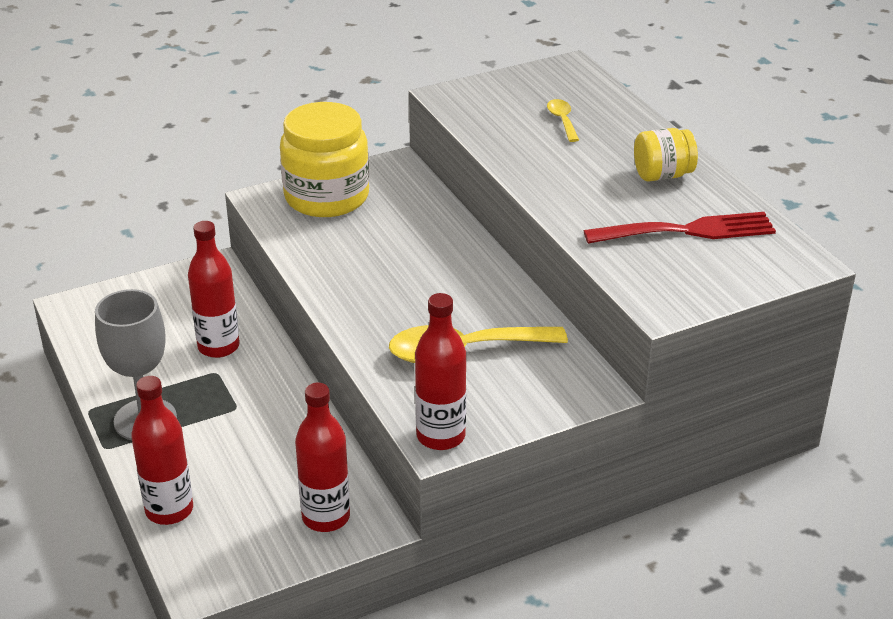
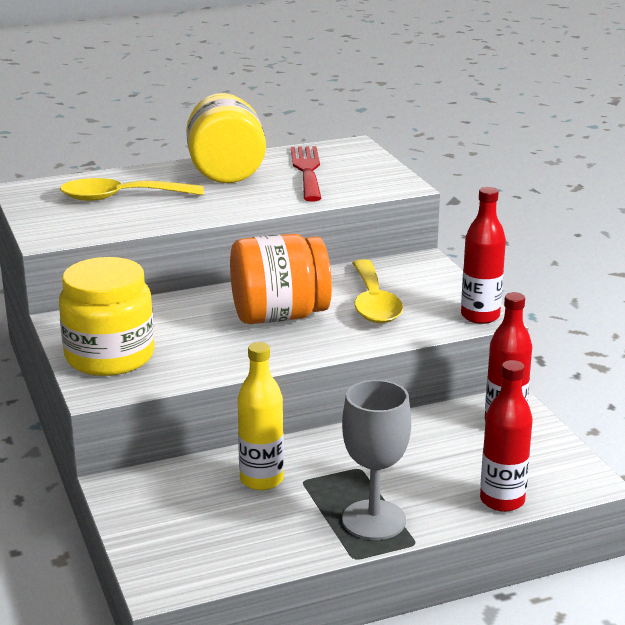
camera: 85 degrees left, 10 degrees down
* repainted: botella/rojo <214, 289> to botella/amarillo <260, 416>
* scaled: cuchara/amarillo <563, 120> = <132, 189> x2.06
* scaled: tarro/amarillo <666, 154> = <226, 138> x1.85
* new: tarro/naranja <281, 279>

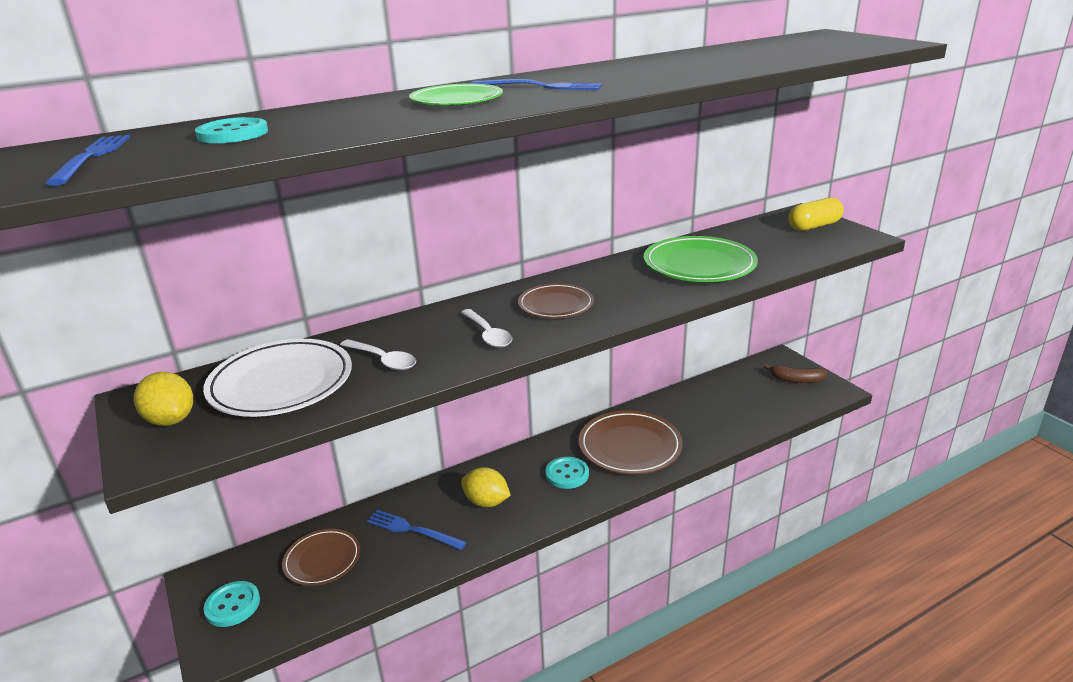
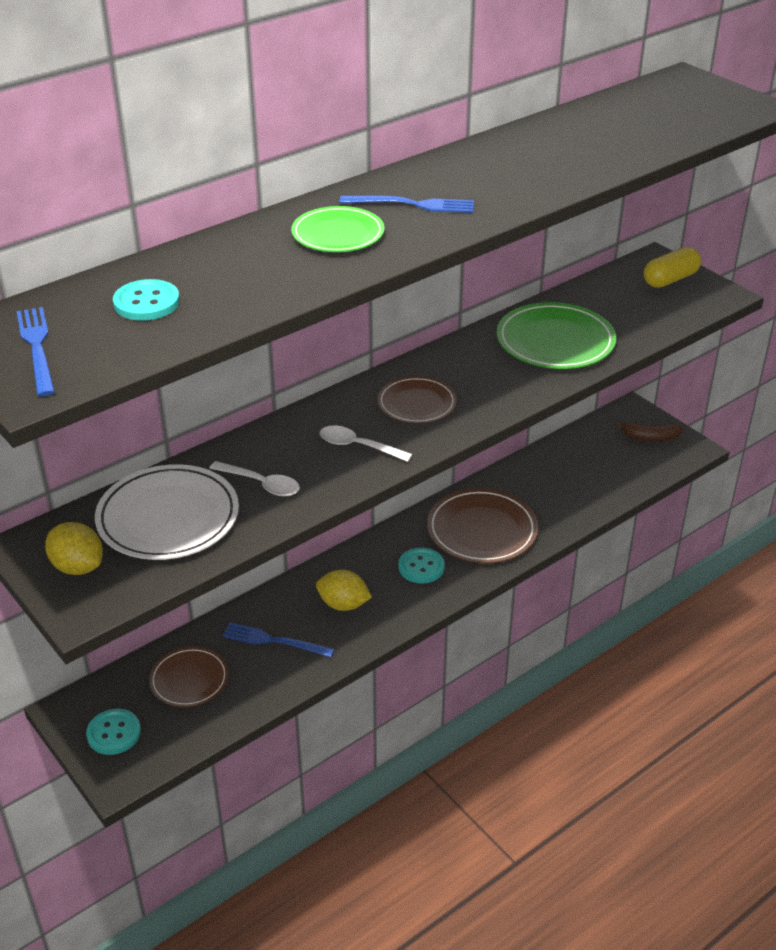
camera: 10 degrees left, 10 degrees up
* rotated: cuchara/blanco <486, 328> = <366, 443> 150 degrees clockwise

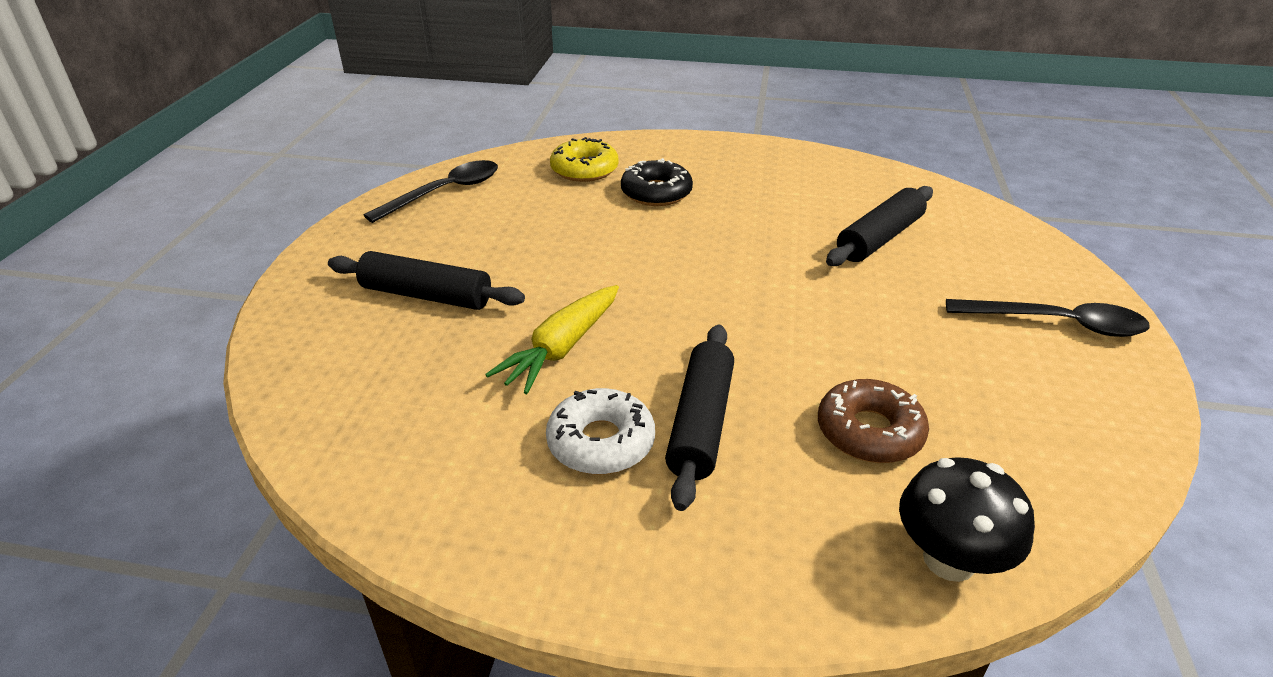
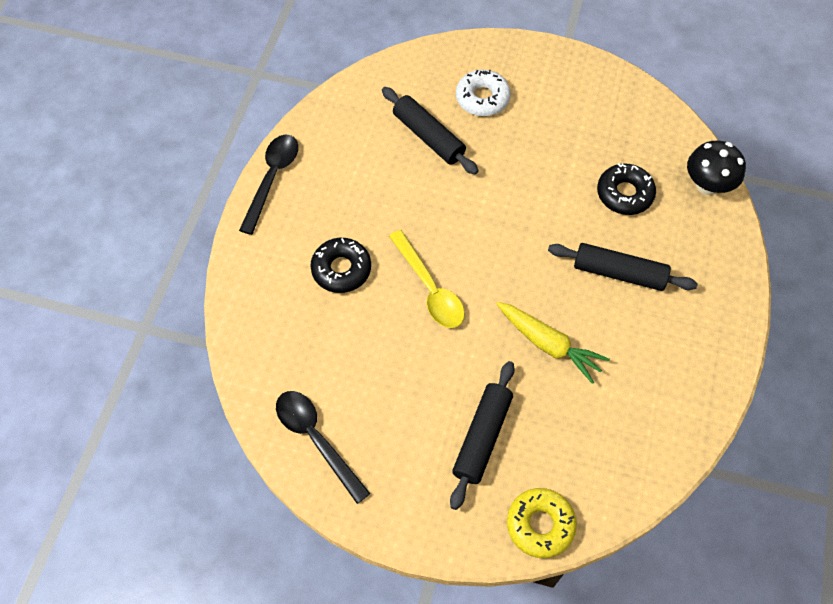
camera: 85 degrees left, 25 degrees up
* shifted: rosquilla/blanco <600, 431> to <483, 93>
* shifted: rosquilla/amarillo <584, 159> to <542, 523>
* repainted: rosquilla/marrón <873, 421> to rosquilla/negro <626, 189>
* shifted: cuchara/negro <1048, 318> to <268, 185>
* new: cuchara/amarillo <427, 279>

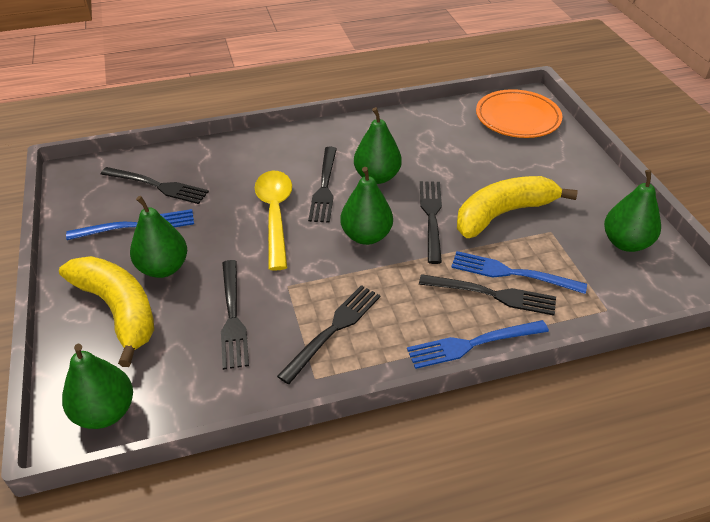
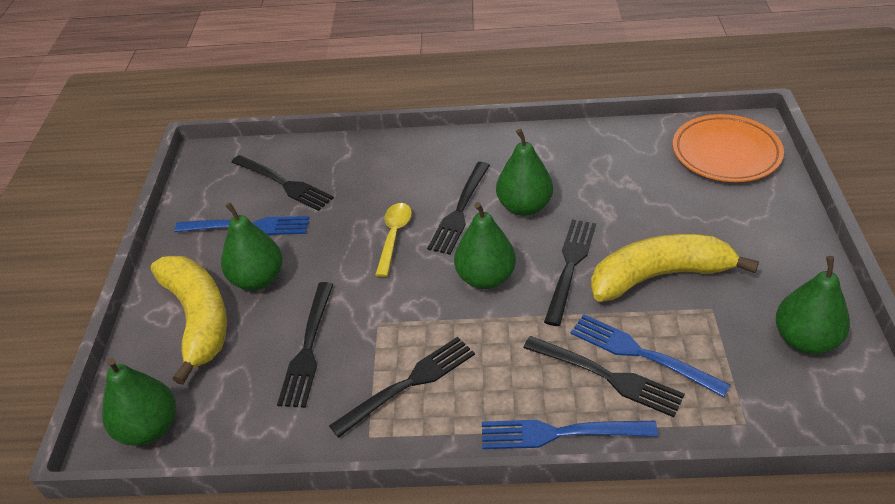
camera: 20 degrees right, 0 degrees up
* scaled: cuchara/amarillo <273, 221> = <393, 240> x0.63

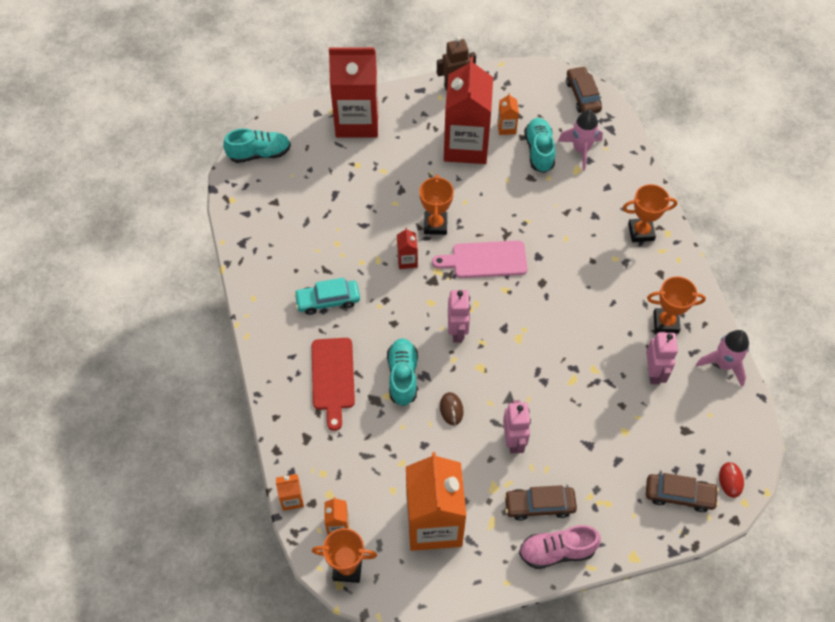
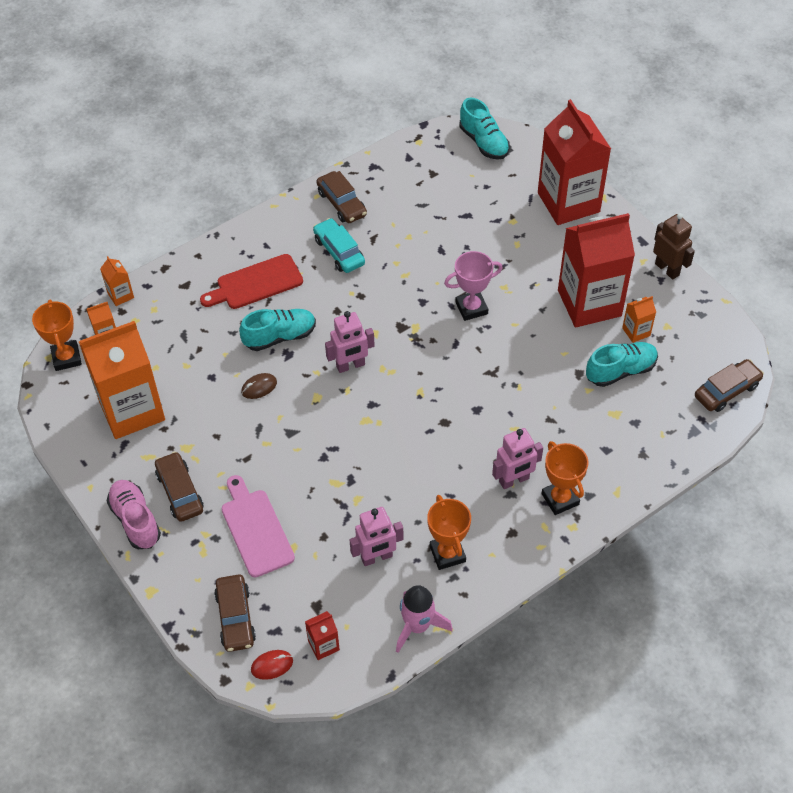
camera: 70 degrees right, 5 degrees down
* shifted: cartón de leche/rojo <407, 248> to <322, 635>
* repainted: trofeo/naranja <436, 204> to trofeo/rosa <473, 286>
* shifted: tabla de cortar/rosa <480, 259> to <258, 526>
* shifted: robot/rosa <517, 426> to <517, 458>
* gone: cohete/rosa <580, 140>
* new: coche/marrón <341, 197>

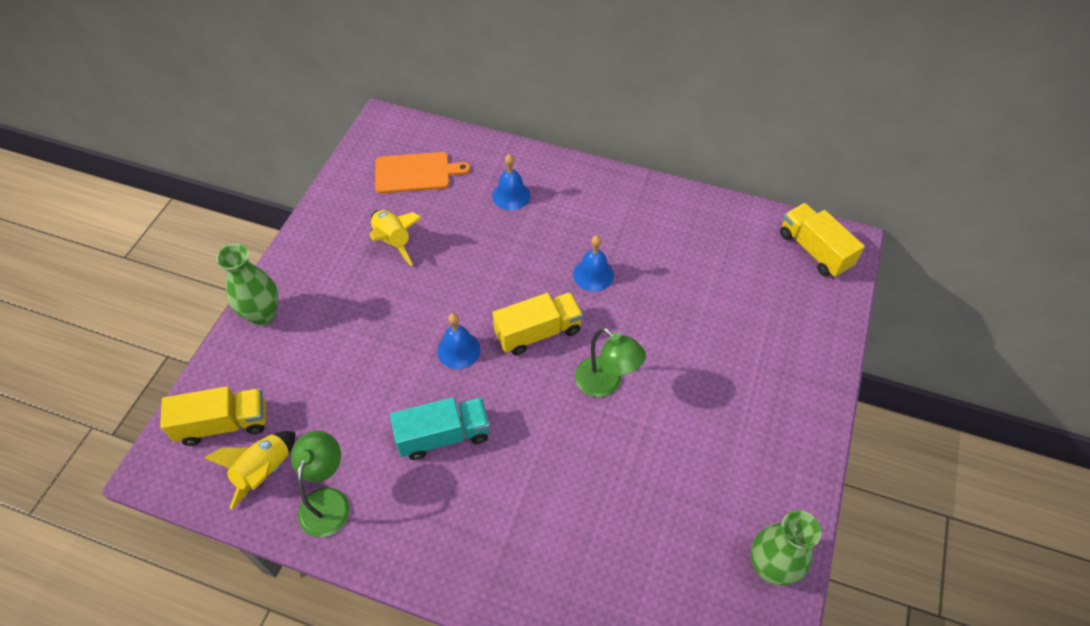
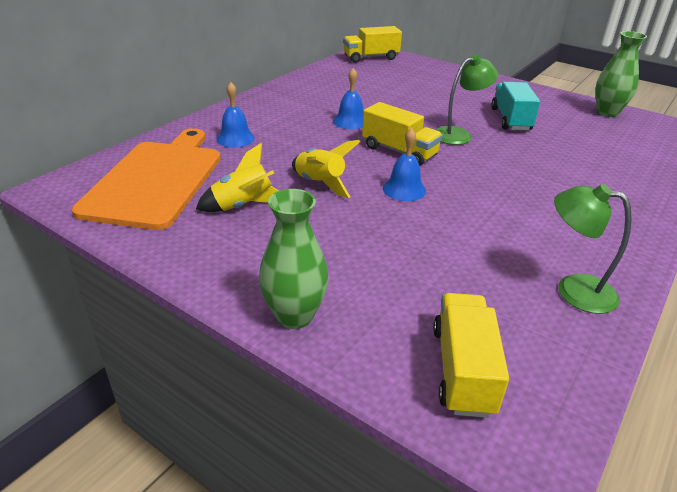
camera: 75 degrees left, 20 degrees down
* shifted: cohete/amarillo <249, 470> to <326, 169>
* scaled: tabla de cortar/naranja <422, 172> = <146, 179> x1.72
* shifted: camión/turquesa <440, 428> to <515, 106>
* rotated: camión/amarillo <538, 323> = <402, 134> 135 degrees clockwise

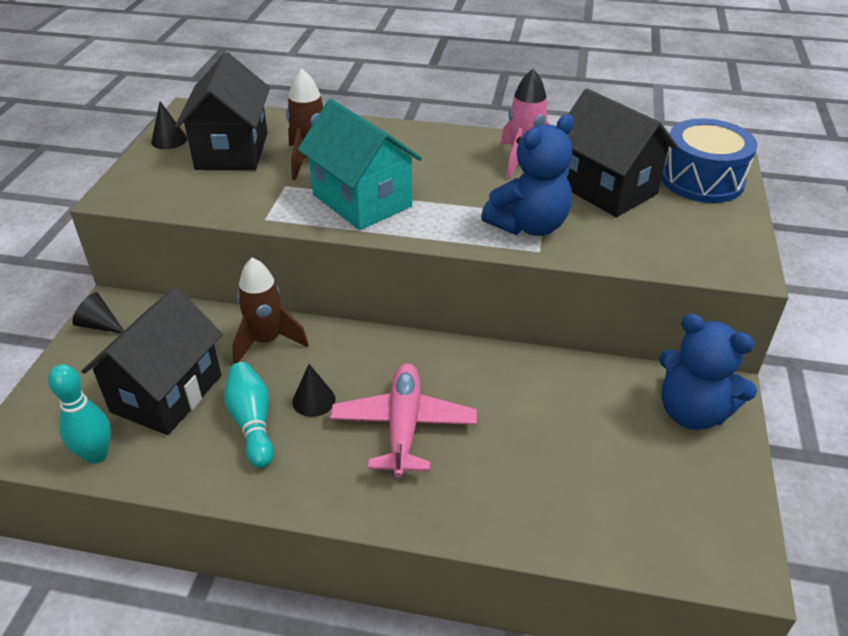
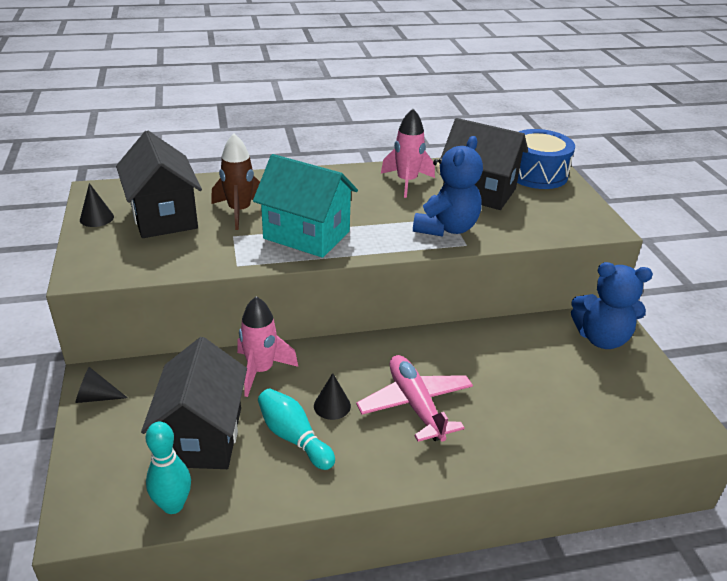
camera: 25 degrees left, 5 degrees down
* repainted: cohete/marrón <270, 310> to cohete/rosa <267, 346>

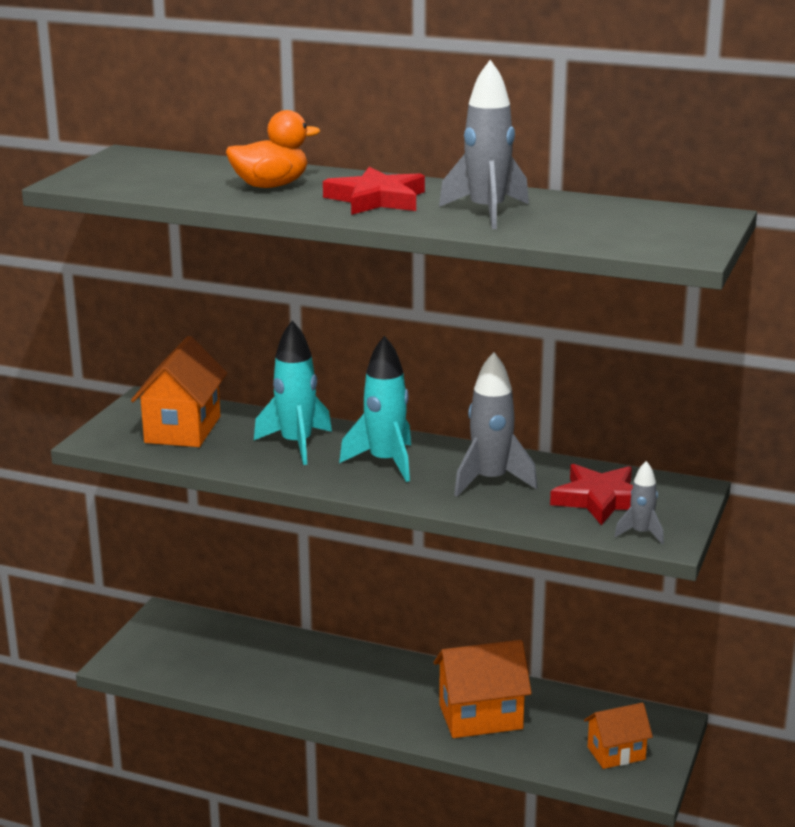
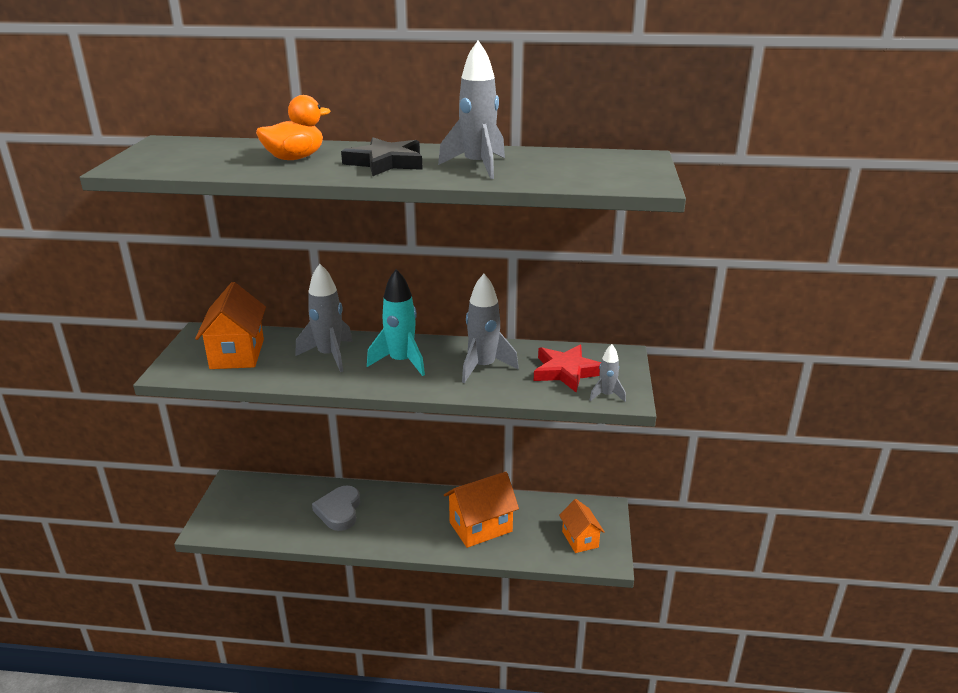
camera: 15 degrees left, 5 degrees up
* repainted: cohete/turquesa <293, 392> to cohete/gris <324, 318>
* repainted: estrella/rojo <374, 191> to estrella/negro <382, 156>
* rotated: casa/naranja <618, 736> = <582, 526> 75 degrees counterclockwise
* new: corazón/gris <336, 508>

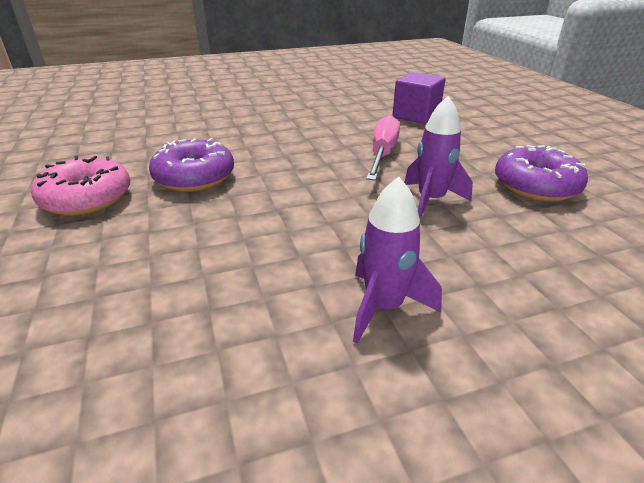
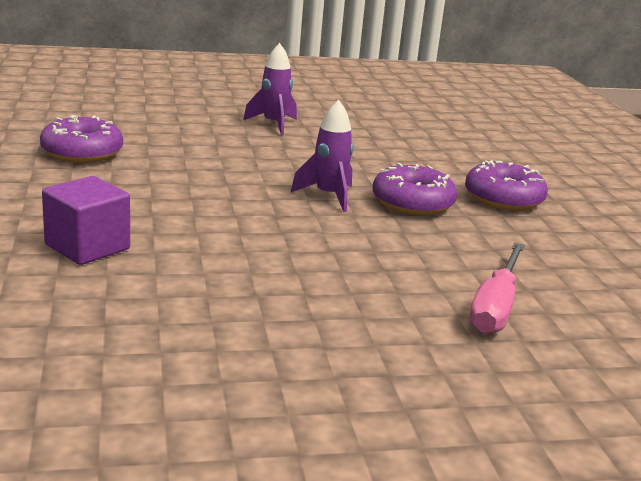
camera: 175 degrees left, 10 degrees down
* repainted: rosquilla/rosa <80, 185> to rosquilla/morado <506, 185>
* shifted: destornillador/rosa <383, 147> to <497, 288>
* shifted: cohete/morado <438, 157> to <322, 155>

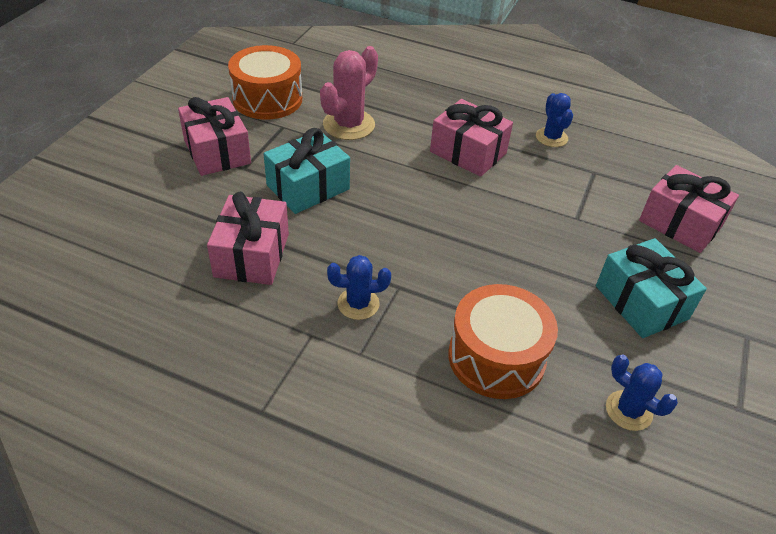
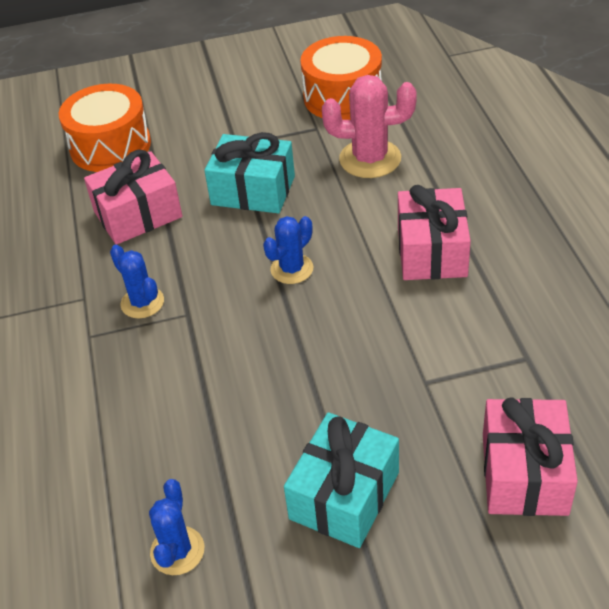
camera: 60 degrees right, 0 degrees up
* gone: regalo/rosa <214, 136>
* shifted: tambor/naranja <503, 341> to <104, 128>
* shifted: cactus/azul <554, 120> to <288, 250>

